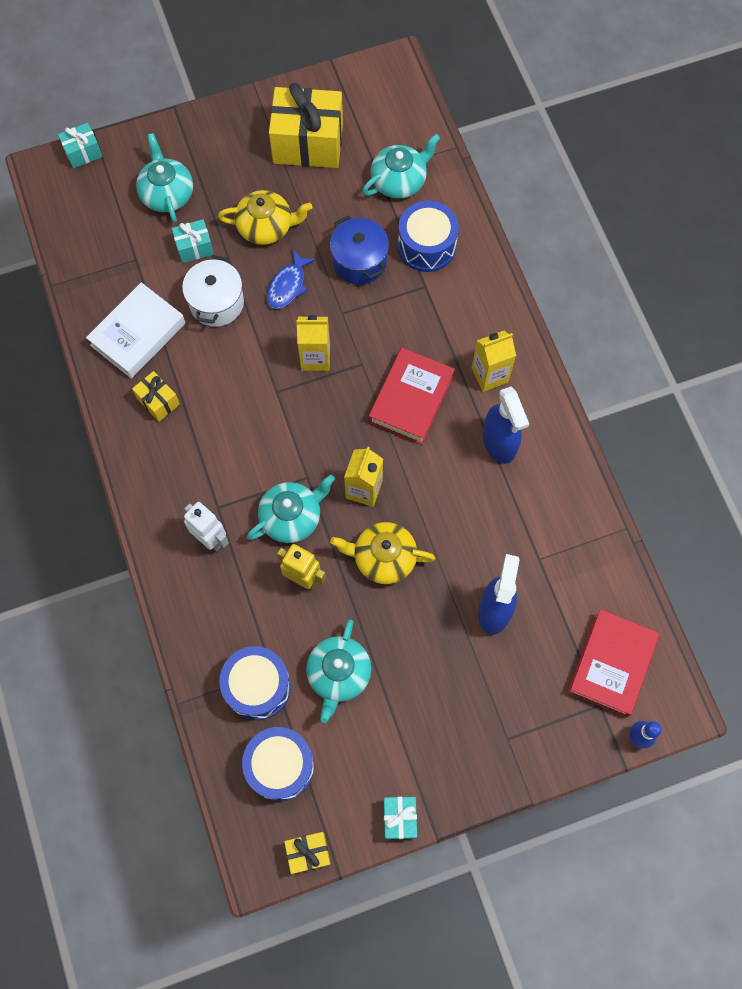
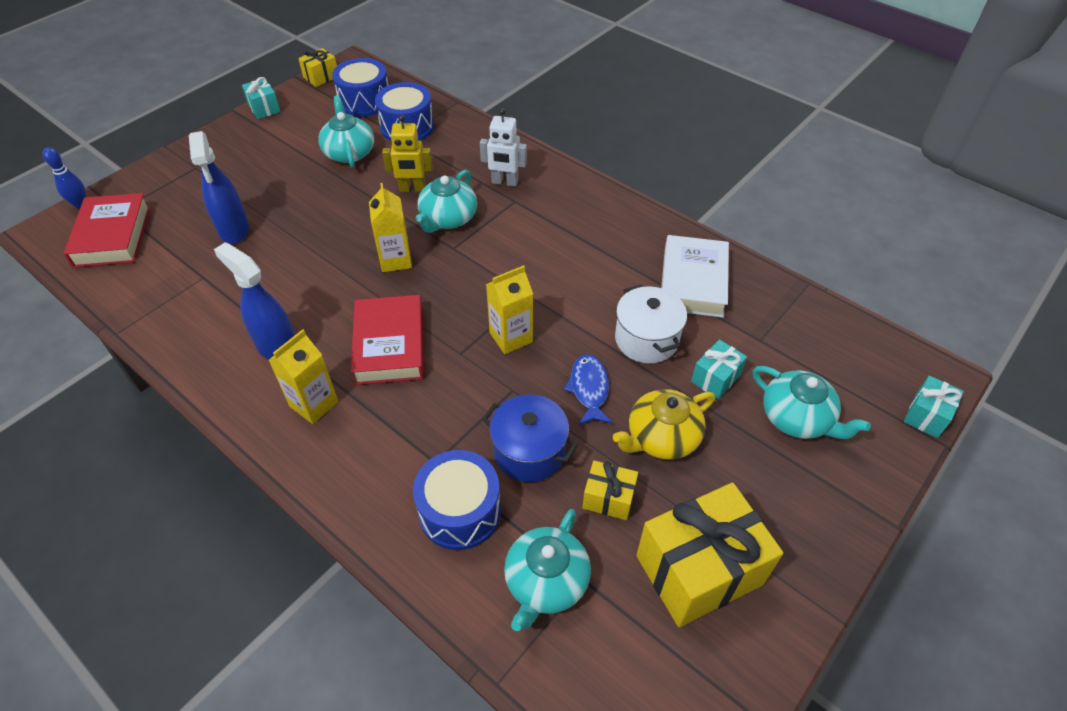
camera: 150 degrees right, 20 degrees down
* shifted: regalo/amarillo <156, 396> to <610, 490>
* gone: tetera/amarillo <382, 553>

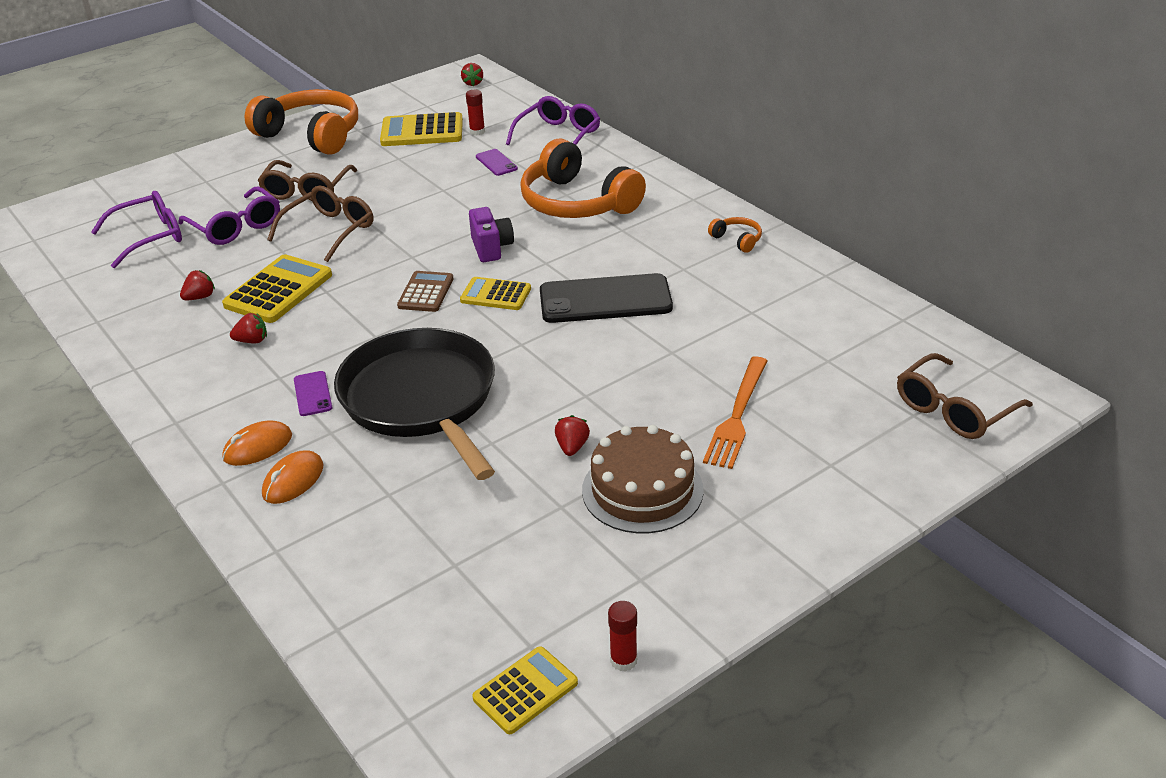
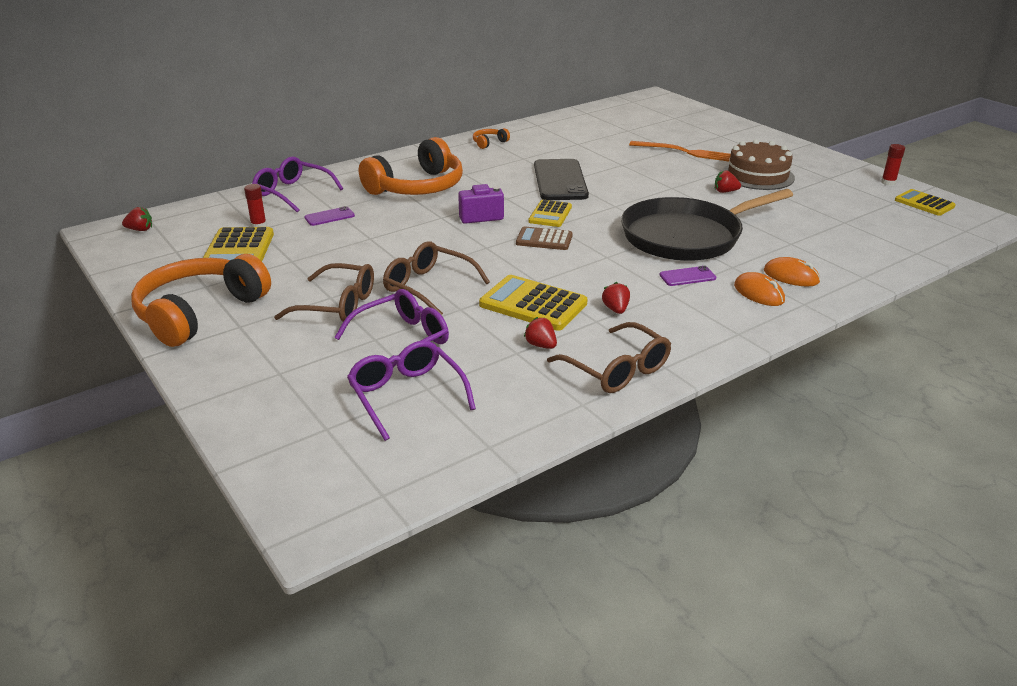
camera: 90 degrees left, 5 degrees down
* shifted: gafas/marrón <965, 396> to <609, 357>

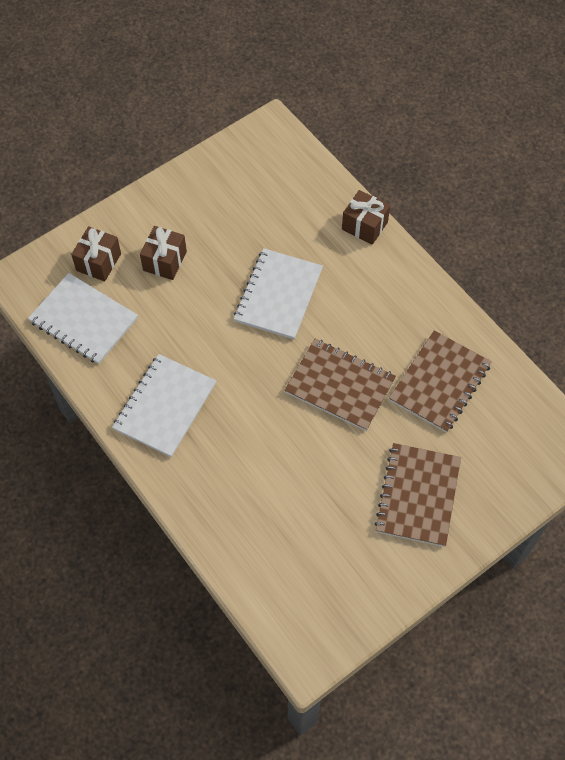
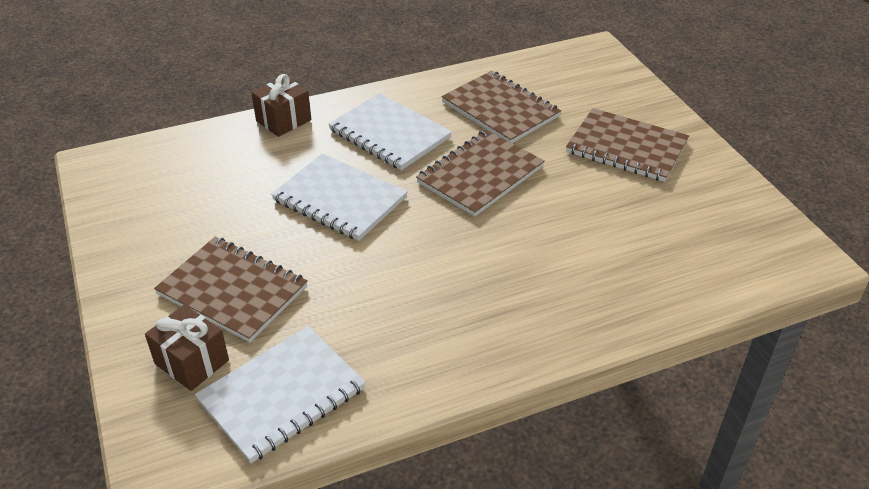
camera: 75 degrees left, 20 degrees down
* shifted: cuaderno/blanco <164, 405> to <390, 131>
* swapped: regalo/marrón <163, 253> to cuaderno/marrón <231, 290>

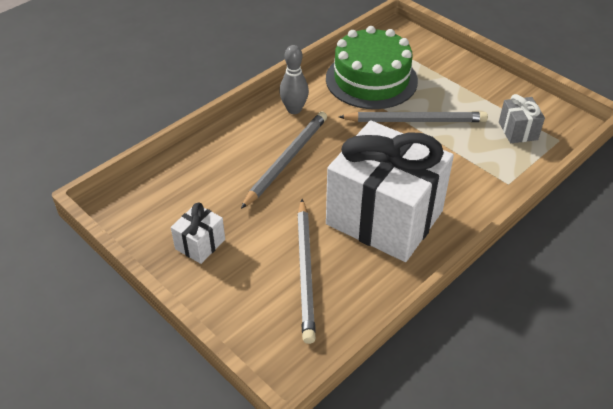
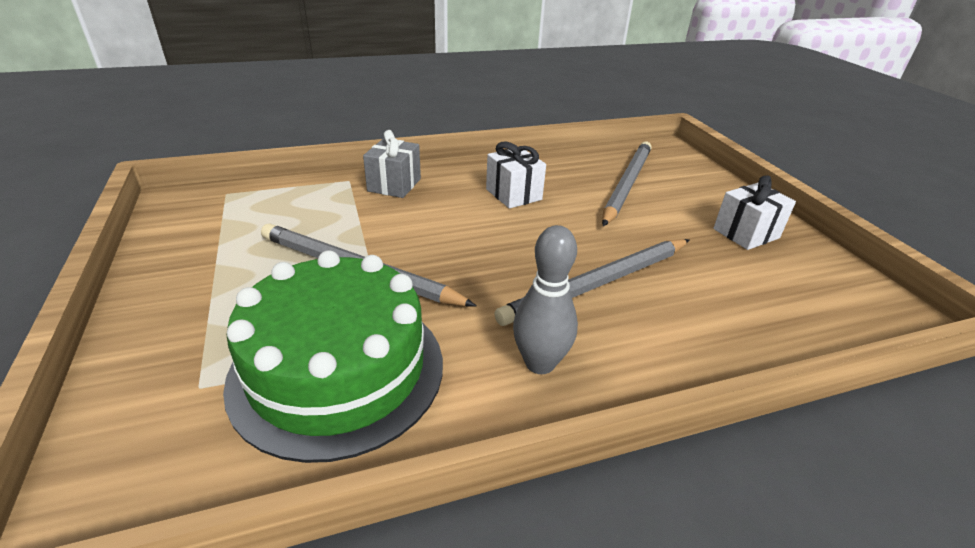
camera: 155 degrees left, 10 degrees down
* scaled: regalo/blanco <390, 191> = <516, 175> x0.41
* shifted: regalo/gris <522, 118> to <392, 164>

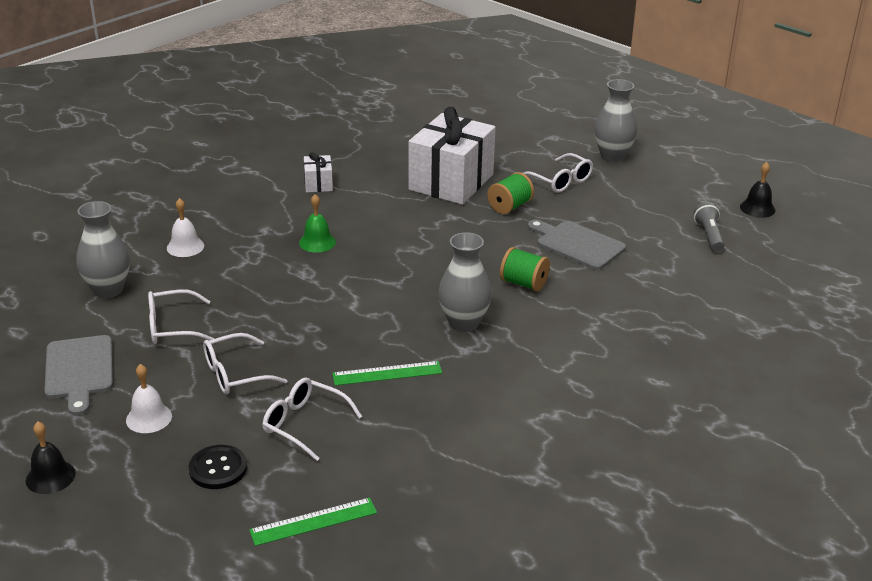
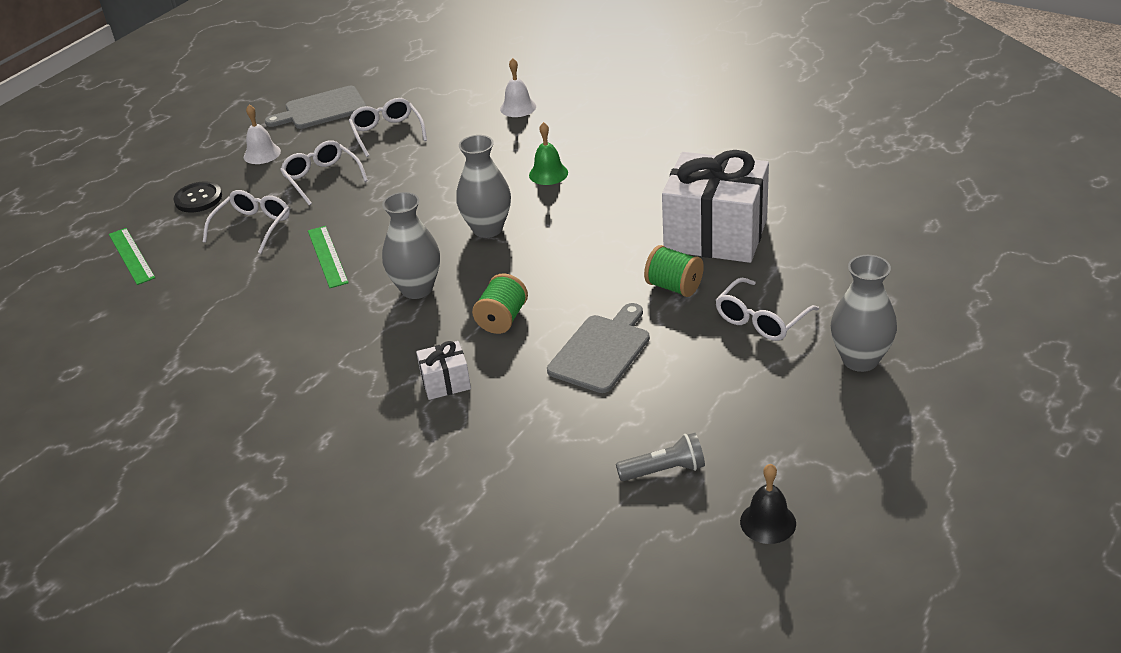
camera: 85 degrees right, 5 degrees up
* gone: campana/negro <51, 458>
* shifted: florero/gris <103, 249> to <483, 186>
* shifted: regalo/blanco <318, 172> to <443, 370>

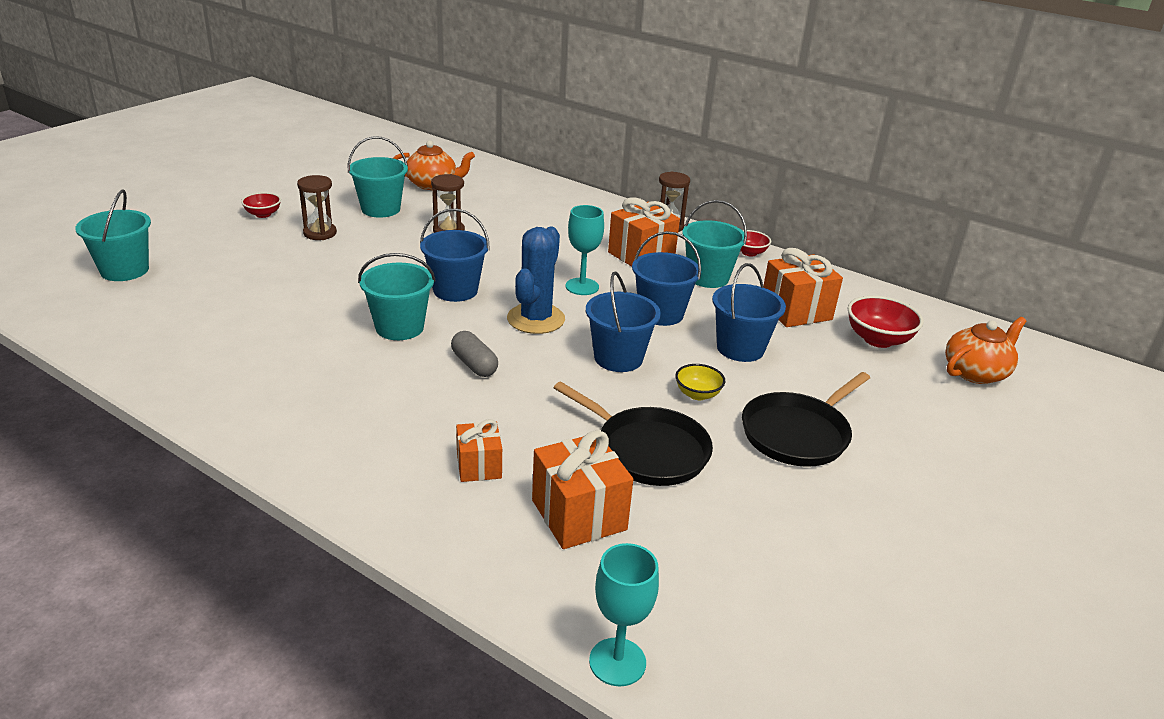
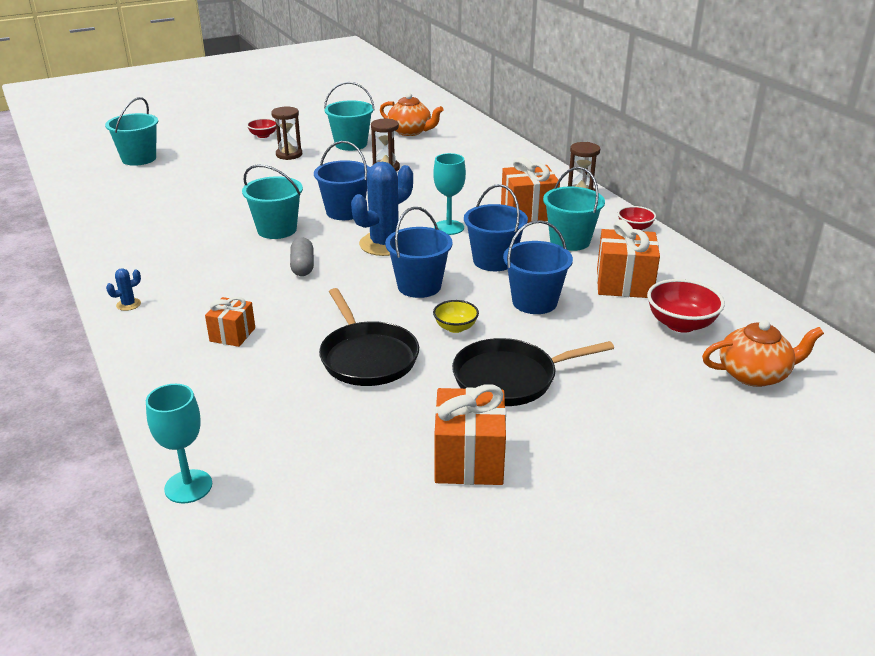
camera: 30 degrees right, 0 degrees up
* shifted: regalo/naranja <582, 489> to <470, 434>
* new: cactus/azul <123, 289>

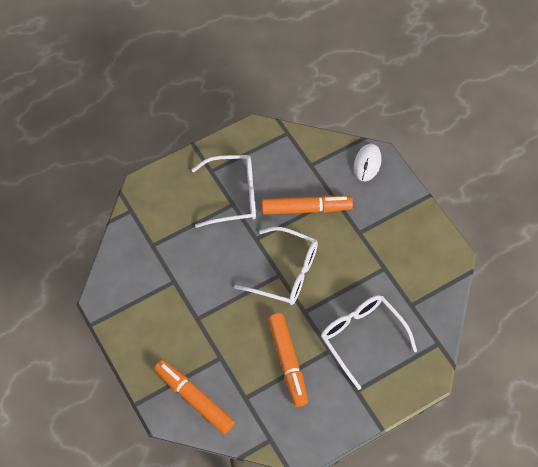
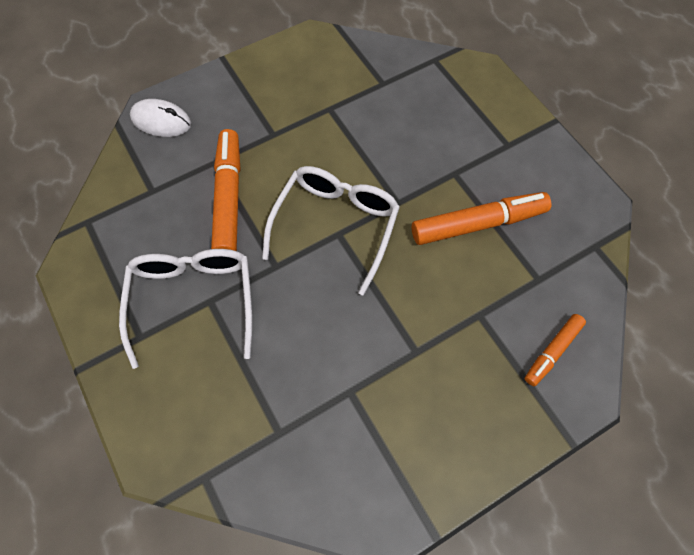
camera: 90 degrees left, 5 degrees up
* scaled: rotulador/naranja <194, 397> = <555, 350> x0.58
* gone: gafas/blanco <369, 342>

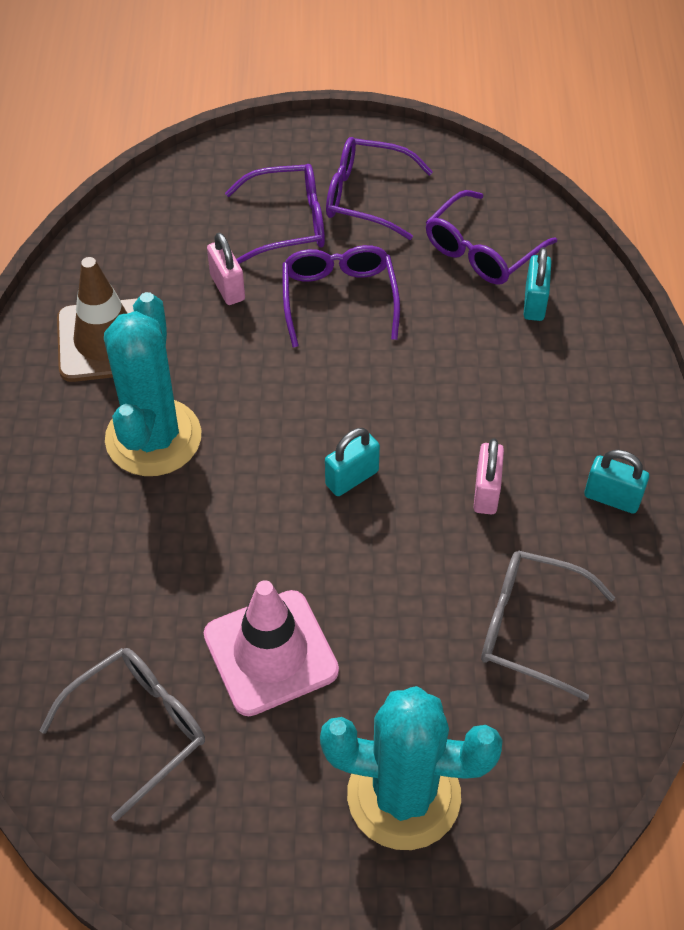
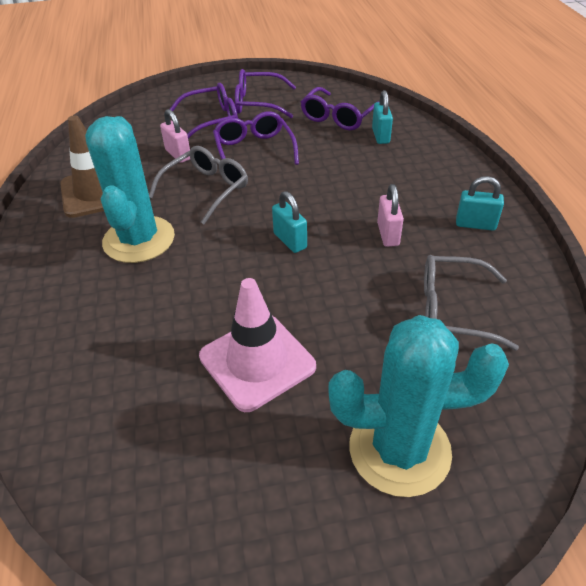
camera: 10 degrees left, 10 degrees down
* shifted: gafas/gris <122, 735> to <198, 185>
* rotated: candado/turquesa <352, 462> = <289, 222> 75 degrees counterclockwise

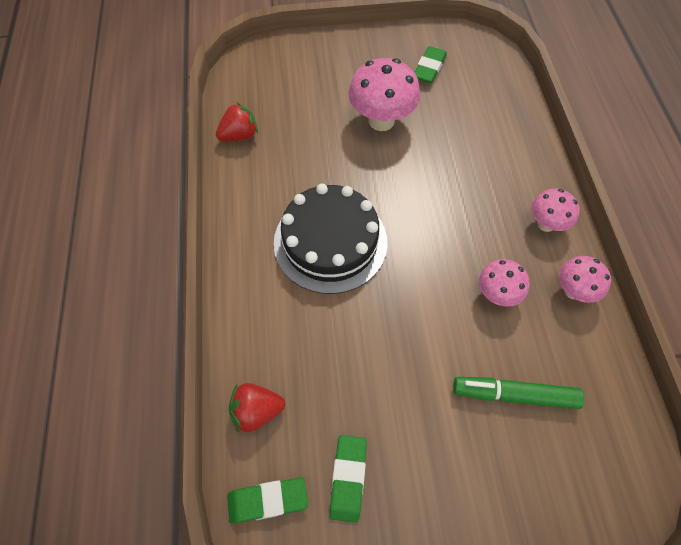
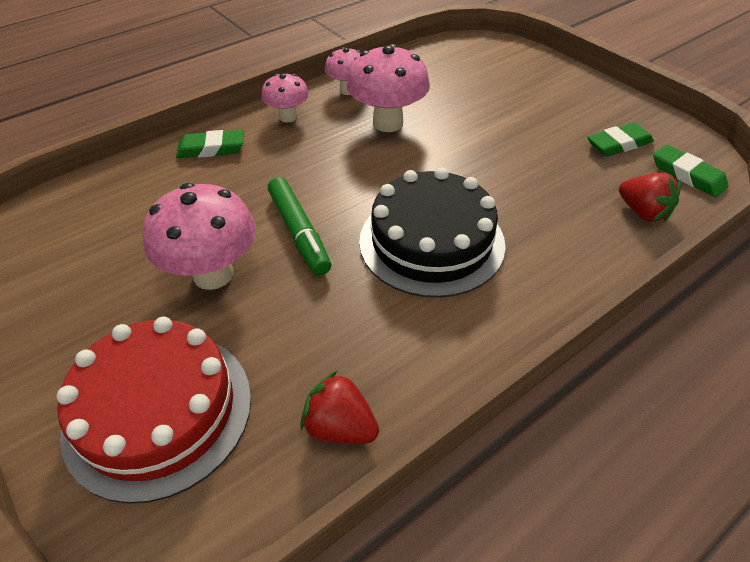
camera: 120 degrees left, 15 degrees down
* shifted: goma de borrar/verde <430, 64> to <210, 144>
* shifted: rotulador/verde <518, 393> to <299, 226>
* scaled: seta/rosa <504, 283> = <388, 88> x1.69
* new: tarta/rojo <154, 410>

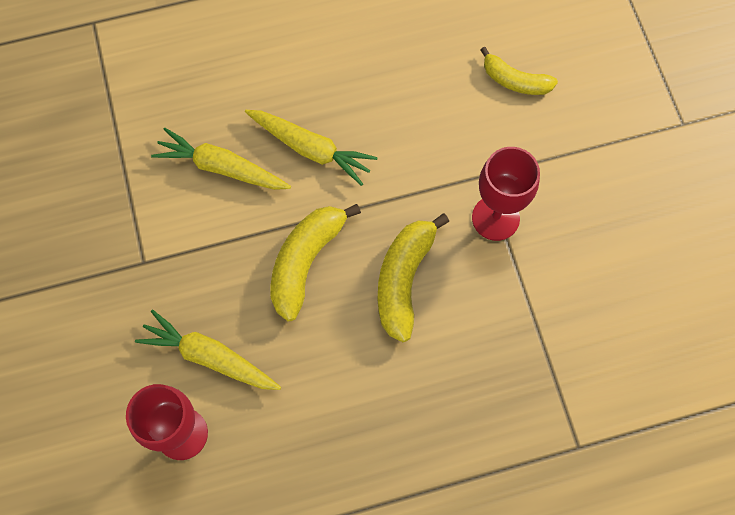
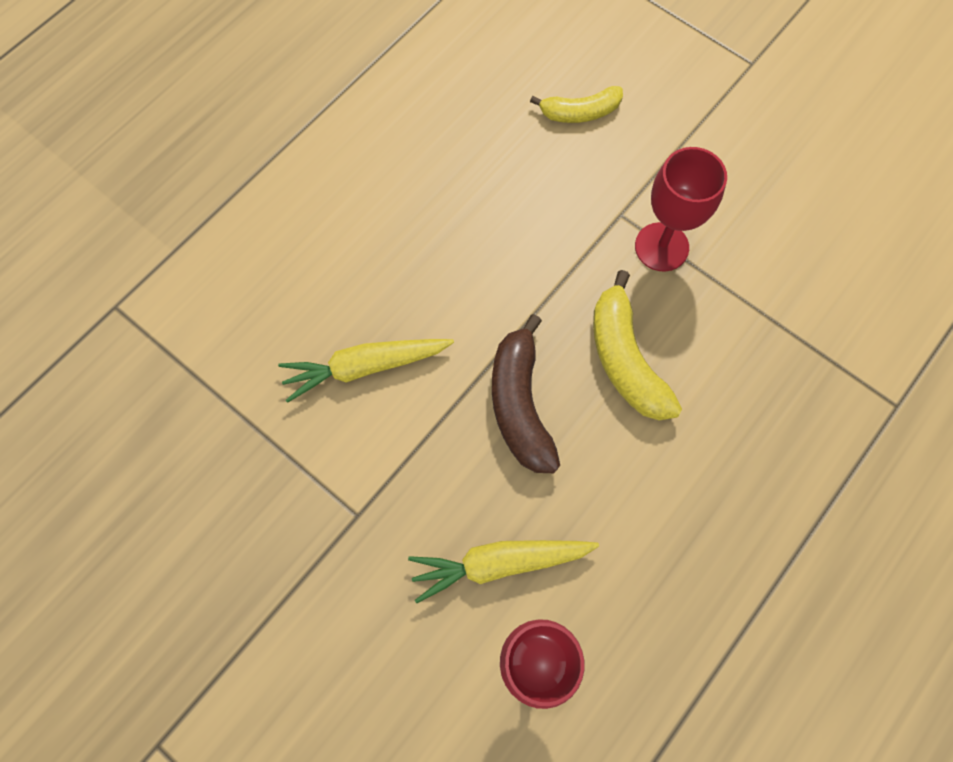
camera: 35 degrees left, 0 degrees up
* gone: zanahoria/amarillo <311, 148>
* repainted: plátano/amarillo <315, 262> to plátano/marrón <526, 393>

